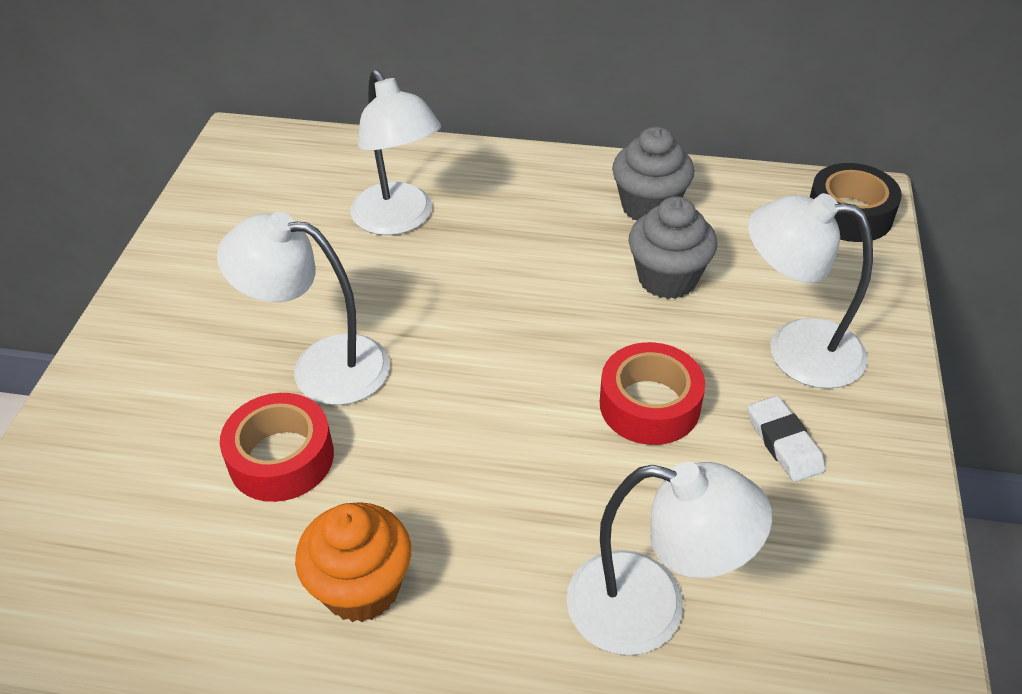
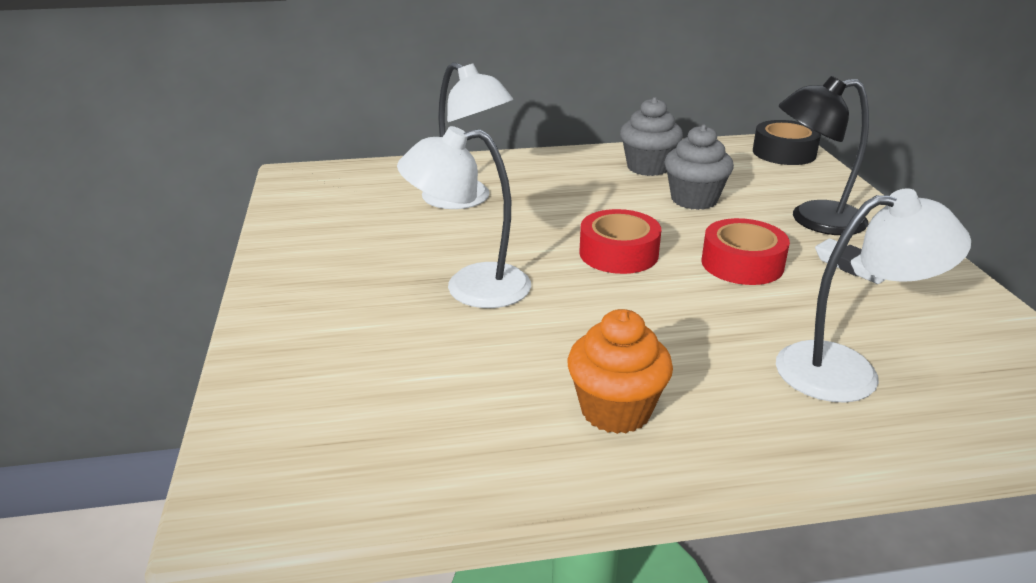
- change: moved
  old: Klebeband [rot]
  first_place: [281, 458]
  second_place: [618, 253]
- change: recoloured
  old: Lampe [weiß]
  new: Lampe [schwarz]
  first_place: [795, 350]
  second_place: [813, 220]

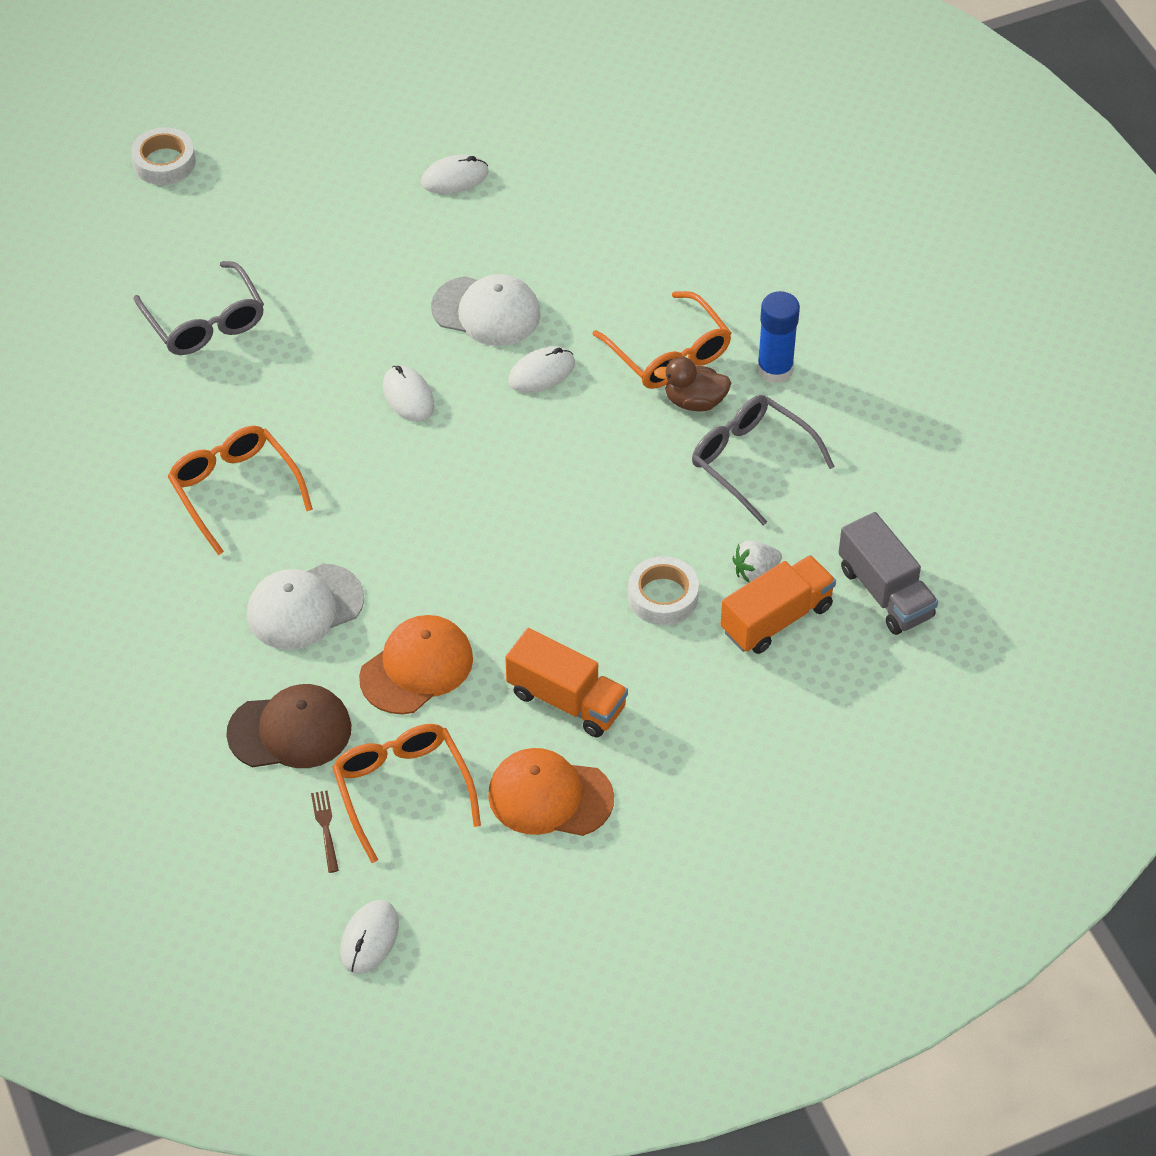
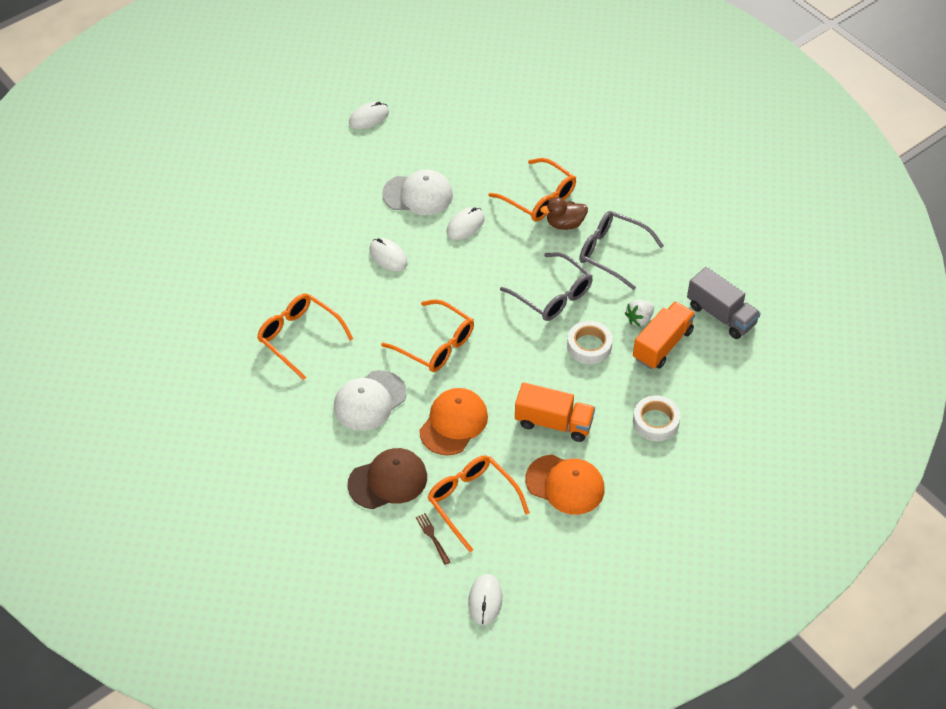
- change: removed
  old: Klebestift [blau]
  first_place: [775, 369]
- change: added
  new: Brille [orange]
  second_place: [436, 345]
- change: moved
  old: Klebeband [weiß]
  first_place: [164, 162]
  second_place: [655, 422]
- change: moved
  old: Brille [grau]
  first_place: [205, 322]
  second_place: [553, 295]
- change: turned
  old: Kappe [orange]
  first_place: [550, 796]
  second_place: [565, 484]
  degrees: -150

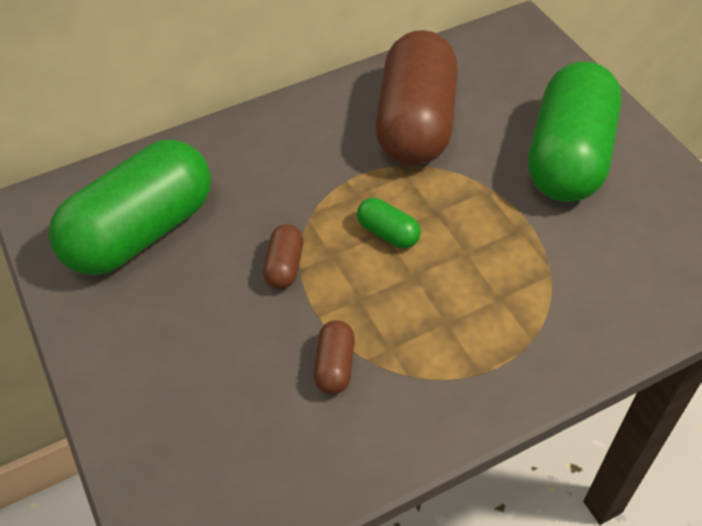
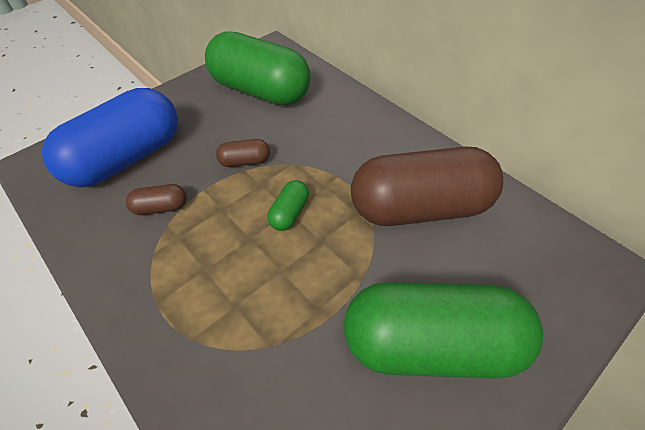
- change: added
  new: Kapsel [blau]
  second_place: [126, 158]

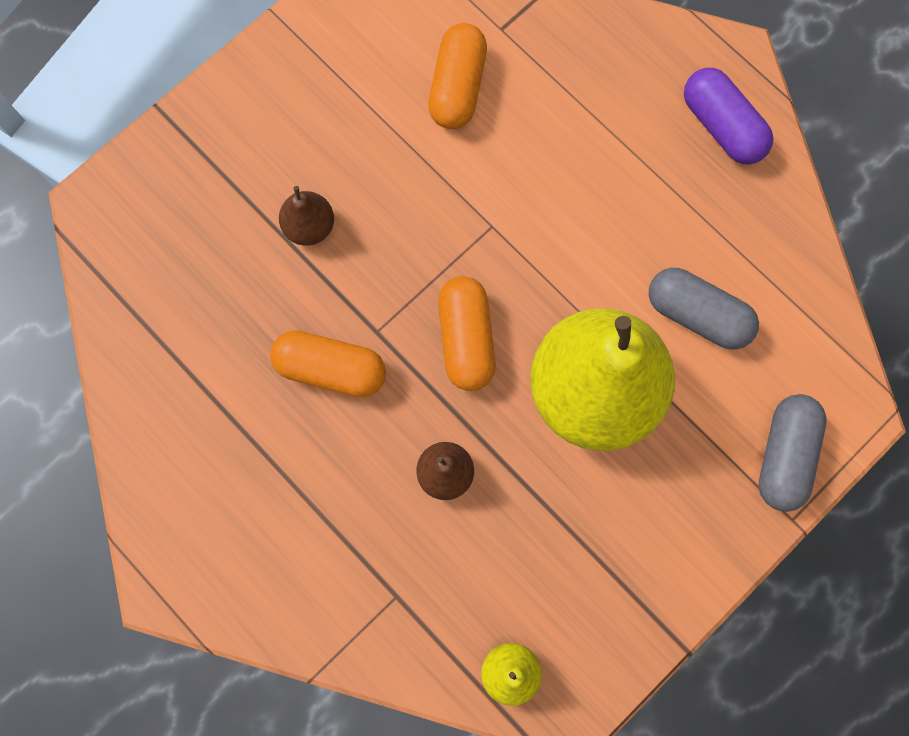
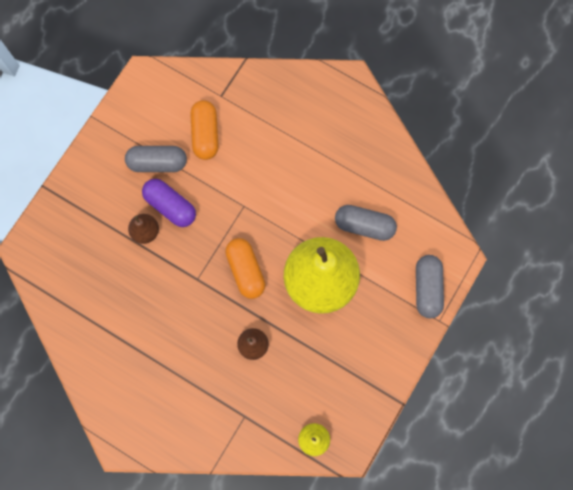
- change: removed
  old: Kapsel [orange]
  first_place: [330, 369]
- change: added
  new: Kapsel [grau]
  second_place: [157, 163]
- change: moved
  old: Kapsel [lila]
  first_place: [722, 126]
  second_place: [170, 206]

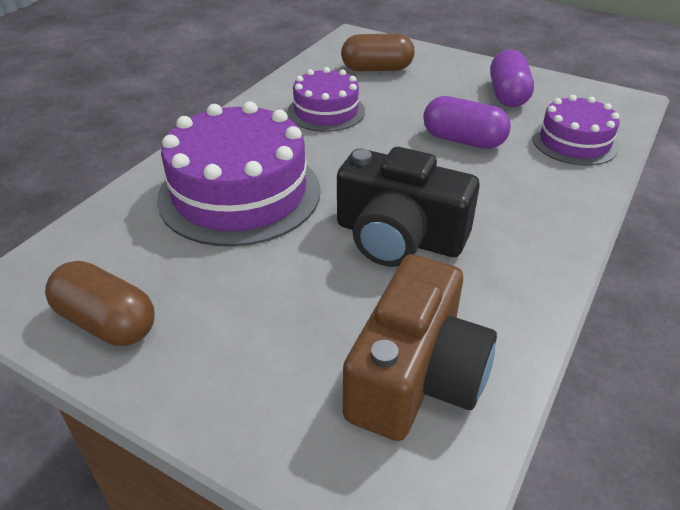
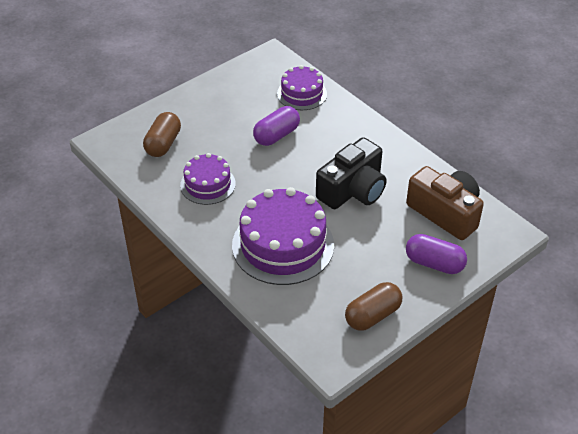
- change: moved
  old: Kapsel [lila]
  first_place: [508, 95]
  second_place: [434, 263]

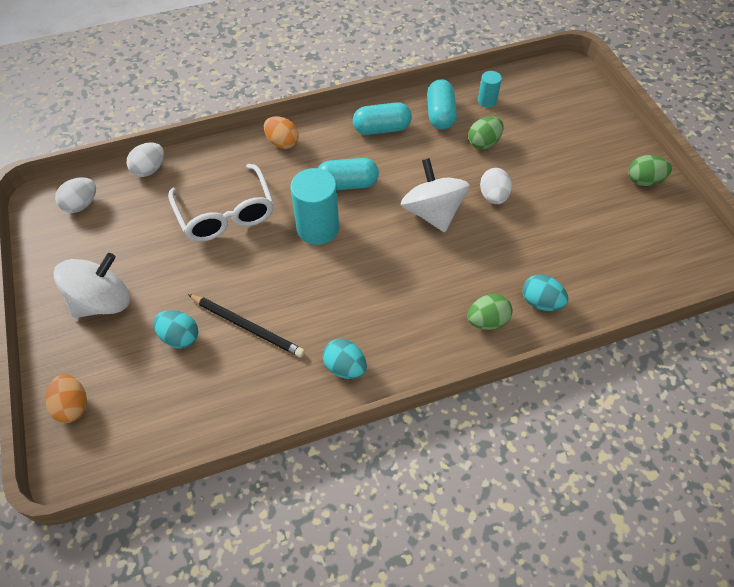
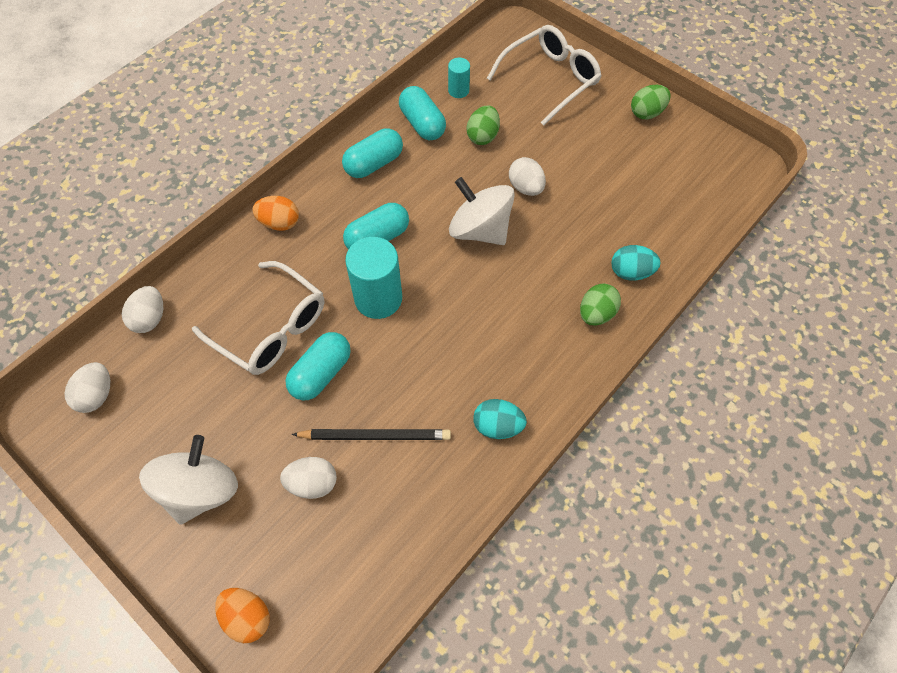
- change: added
  new: Kapsel [türkis]
  second_place: [321, 373]
- change: added
  new: Brille [weiß]
  second_place: [550, 79]
- change: recoloured
  old: Ei [türkis]
  new: Ei [weiß]
  first_place: [180, 337]
  second_place: [312, 483]

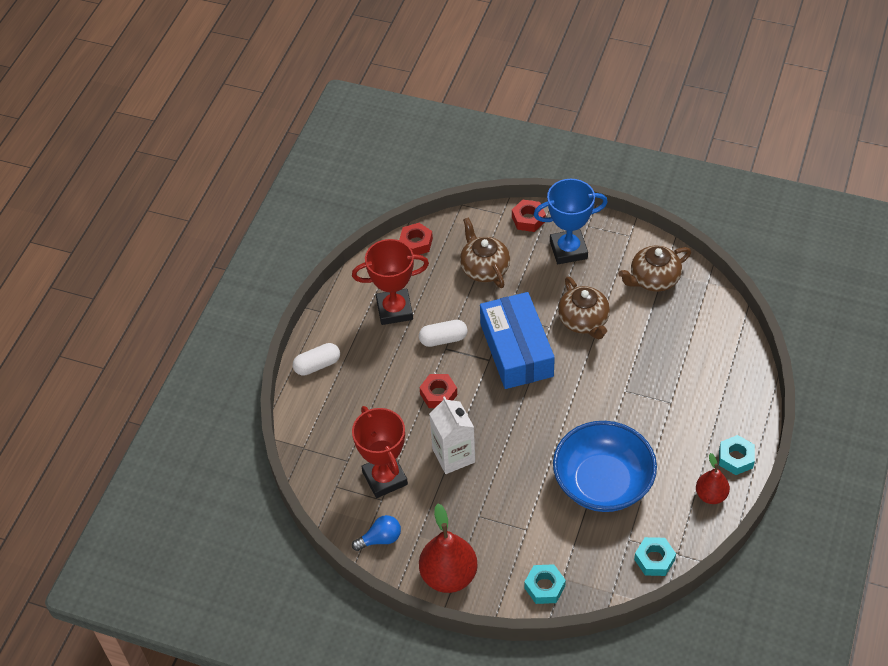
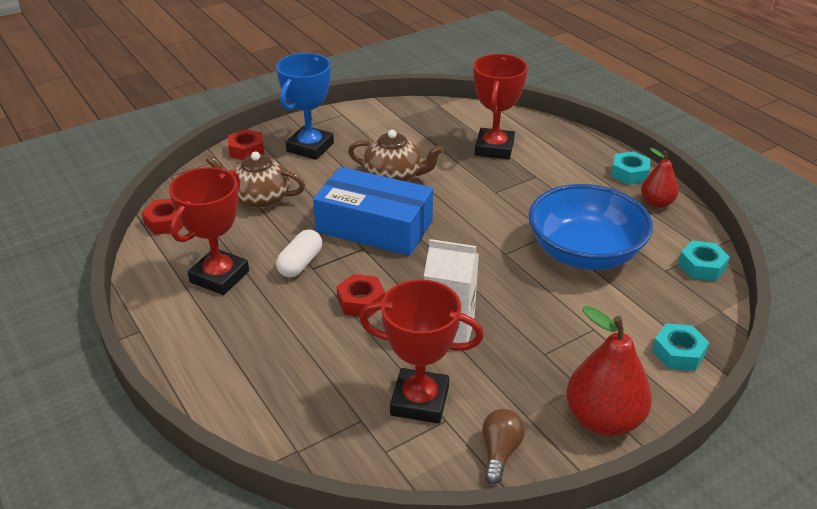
- change: removed
  old: Kapsel [weiß]
  first_place: [317, 365]
- change: removed
  old: Teekanne [braun]
  first_place: [653, 279]
- change: added
  new: Pokal [rot]
  second_place: [494, 148]
- change: recoloured
  old: Glühbirne [blau]
  new: Glühbirne [braun]
  first_place: [380, 539]
  second_place: [500, 452]

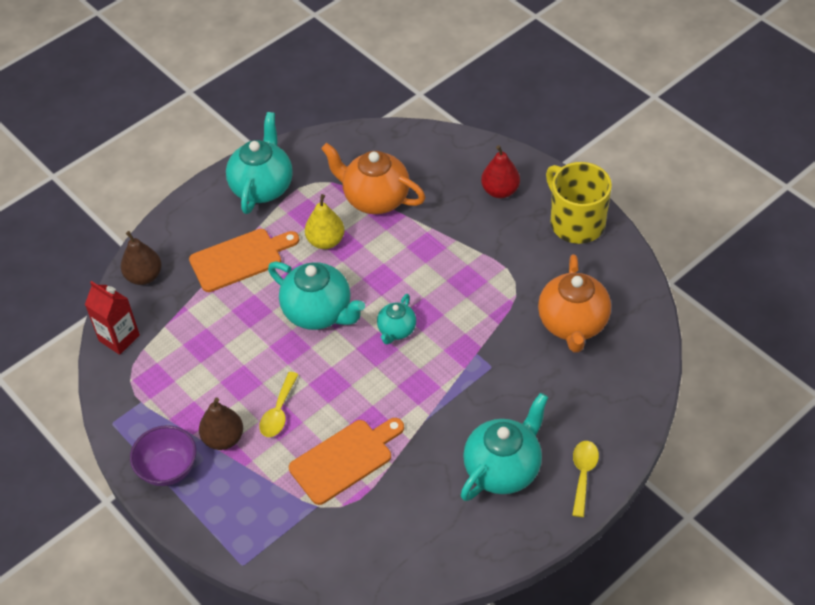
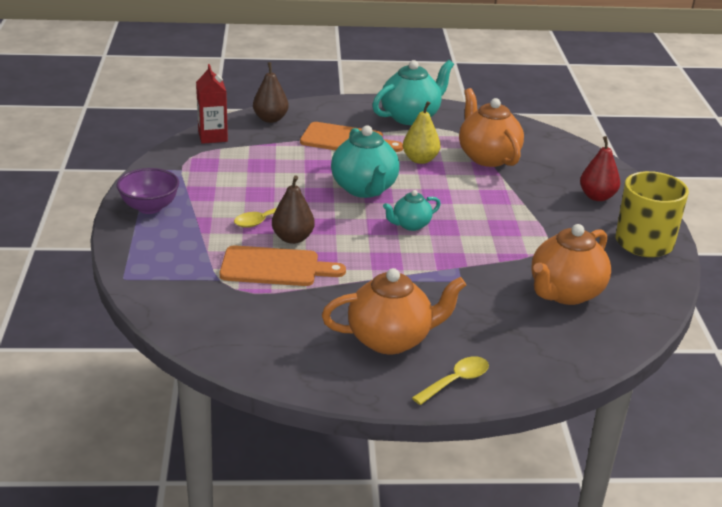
- change: moved
  old: Birne [braun]
  first_place: [223, 438]
  second_place: [292, 238]
- change: recoloured
  old: Teekanne [türkis]
  new: Teekanne [orange]
  first_place: [503, 469]
  second_place: [391, 339]

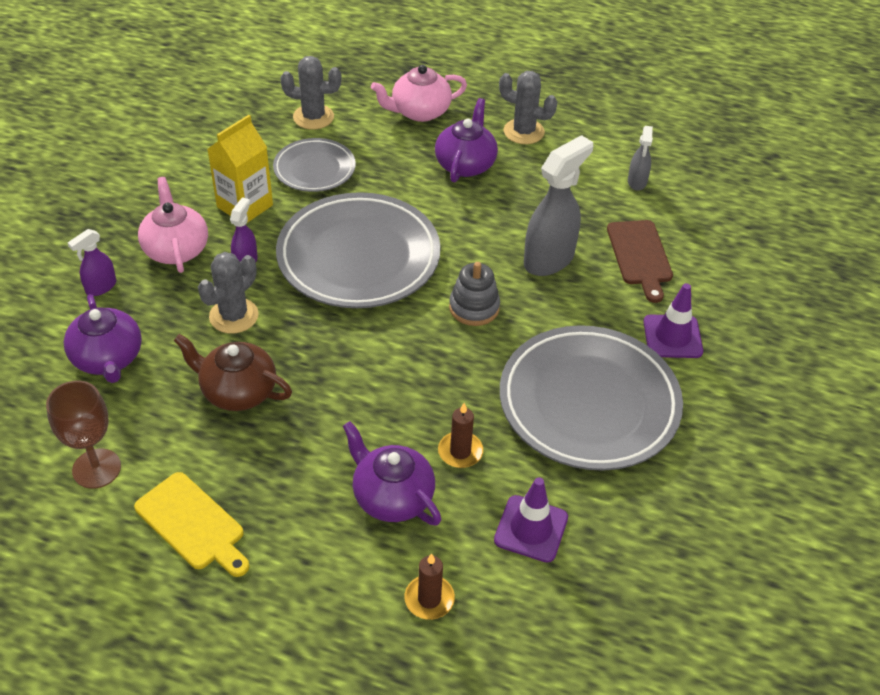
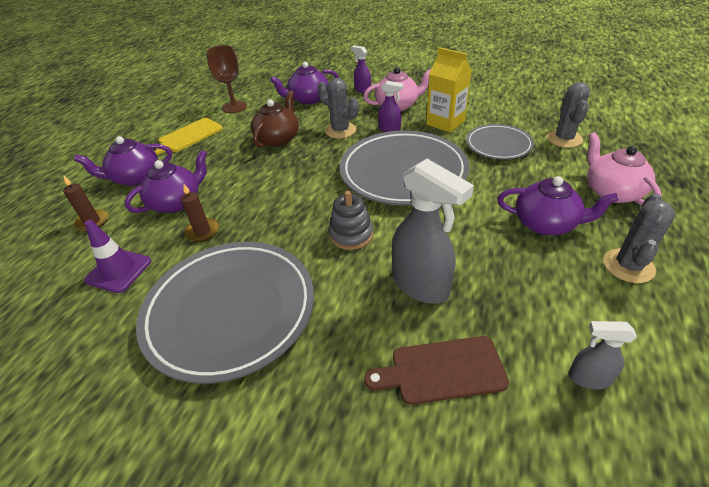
- change: removed
  old: Leitkegel [lila]
  first_place: [672, 337]
- change: added
  new: Teekanne [lila]
  second_place: [136, 178]

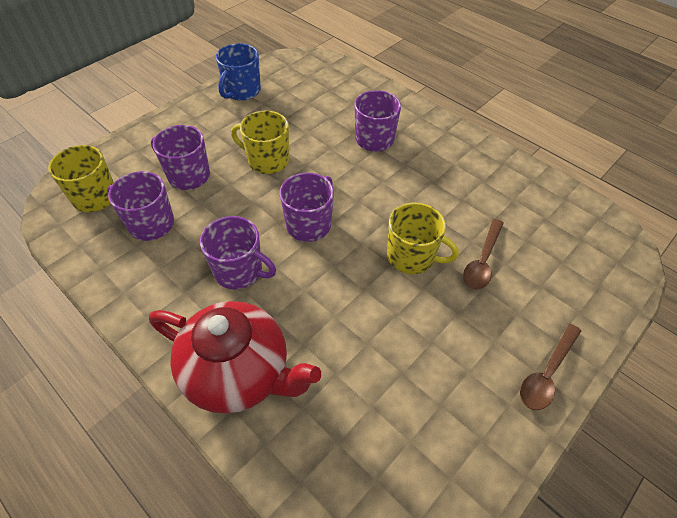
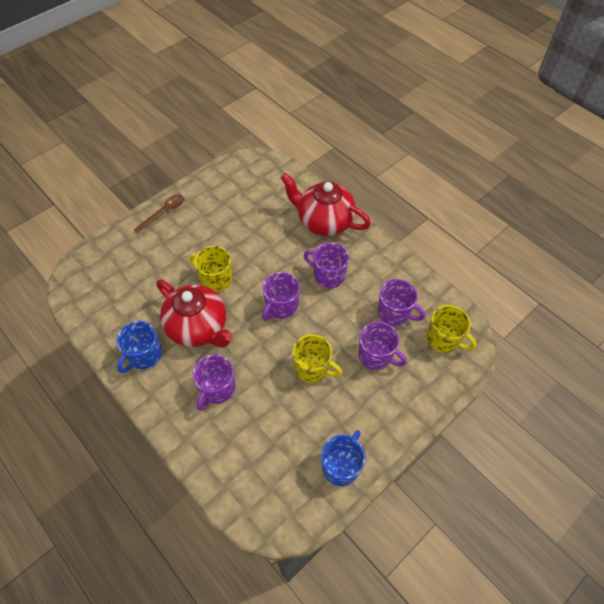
- change: removed
  old: Löffel [braun]
  first_place: [482, 261]
- change: added
  new: Tasse [blau]
  second_place: [144, 355]
- change: added
  new: Teekanne [rot]
  second_place: [198, 327]

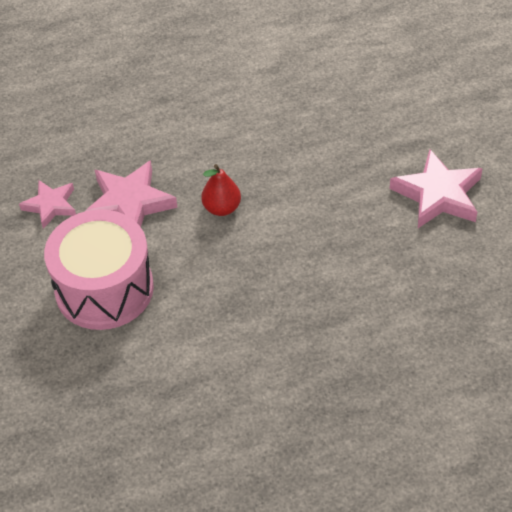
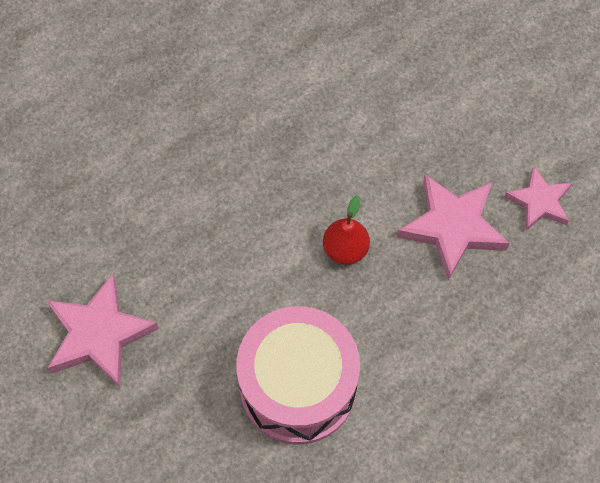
- change: moved
  old: Trommel [rosa]
  first_place: [104, 289]
  second_place: [298, 387]

